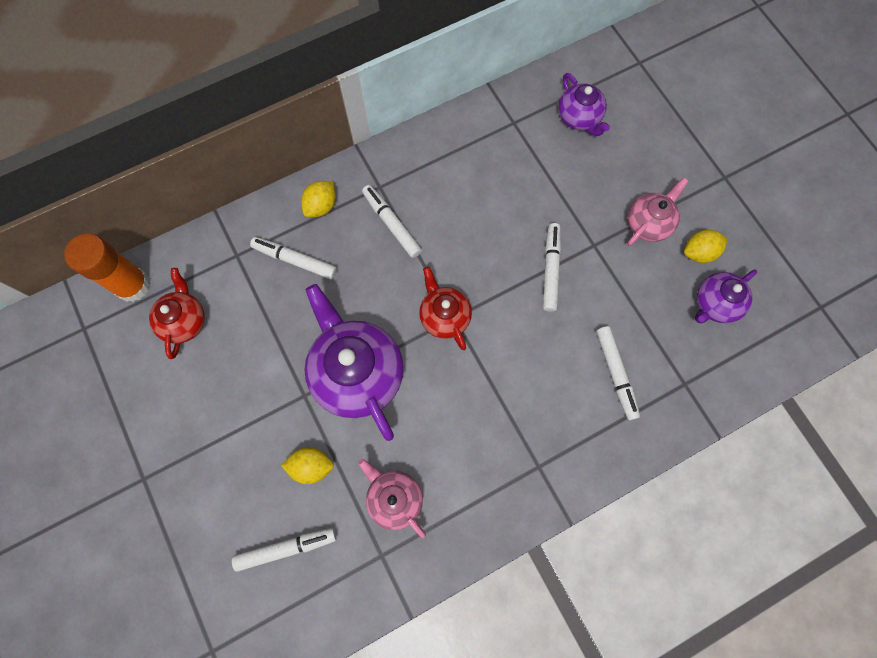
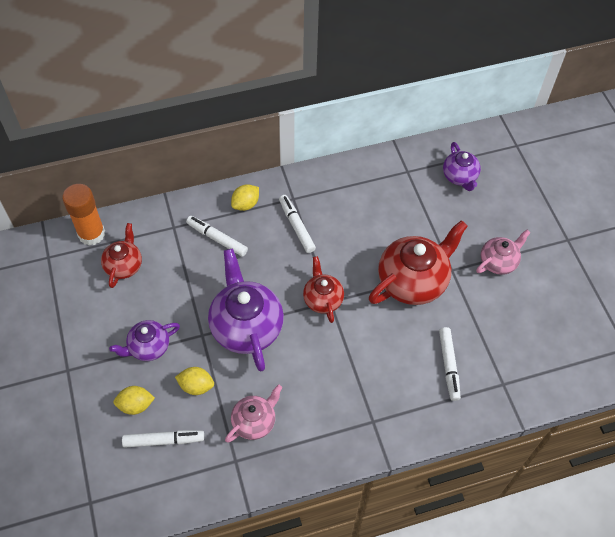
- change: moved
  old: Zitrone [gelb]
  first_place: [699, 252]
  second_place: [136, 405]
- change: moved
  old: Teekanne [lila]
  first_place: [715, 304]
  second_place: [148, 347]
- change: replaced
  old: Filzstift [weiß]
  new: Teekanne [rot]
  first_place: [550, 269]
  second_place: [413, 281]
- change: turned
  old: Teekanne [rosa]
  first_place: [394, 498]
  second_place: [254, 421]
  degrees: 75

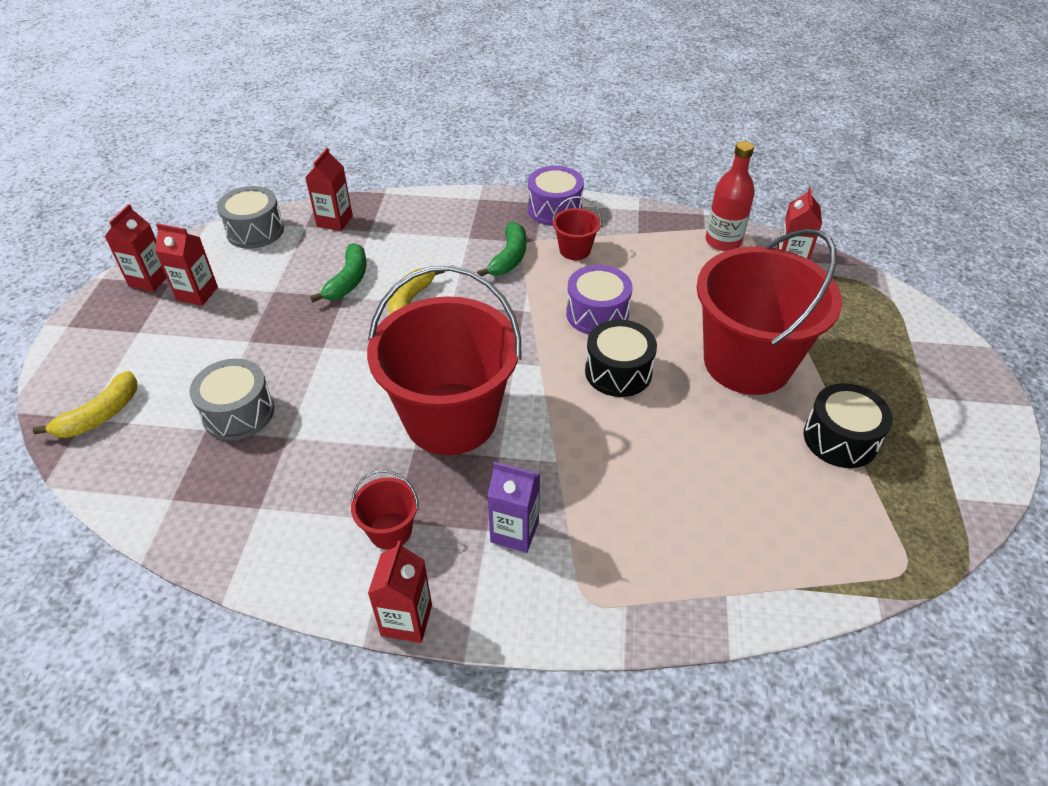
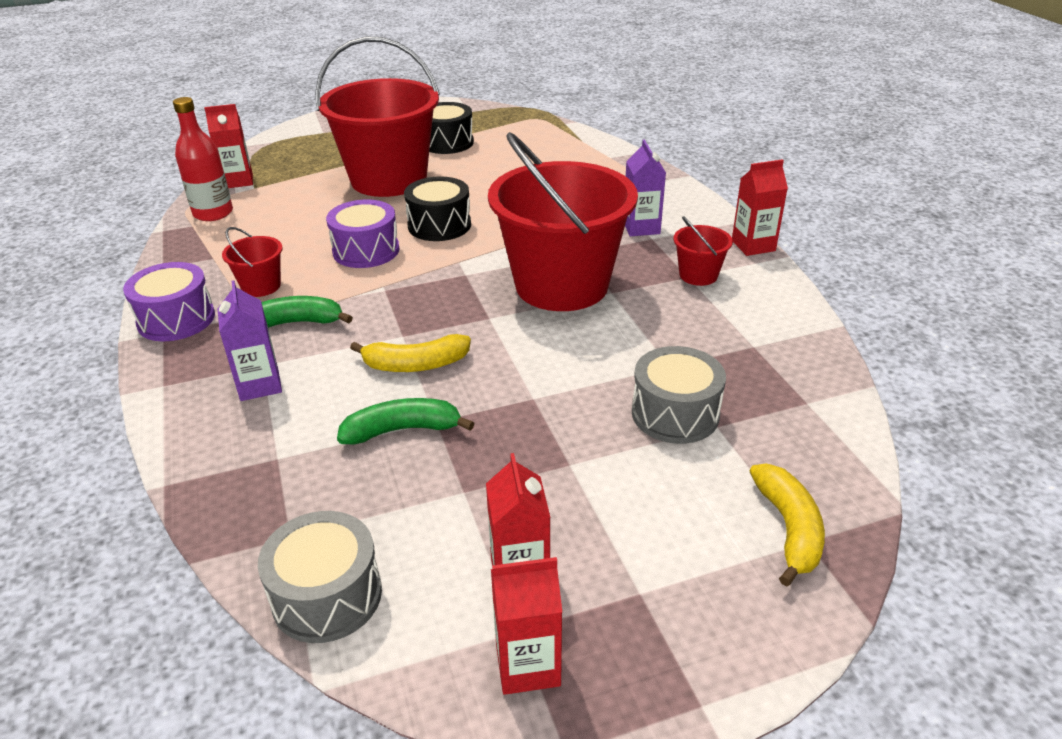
- change: removed
  old: Getränkekarton [rot]
  first_place: [334, 221]
- change: added
  new: Getränkekarton [lila]
  second_place: [259, 385]
- change: turned
  old: Banane [gelb]
  first_place: [100, 415]
  second_place: [789, 528]
  degrees: 75

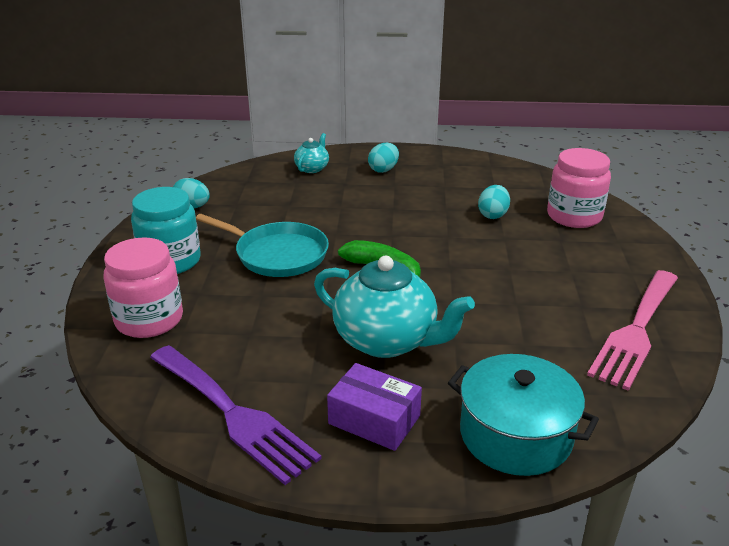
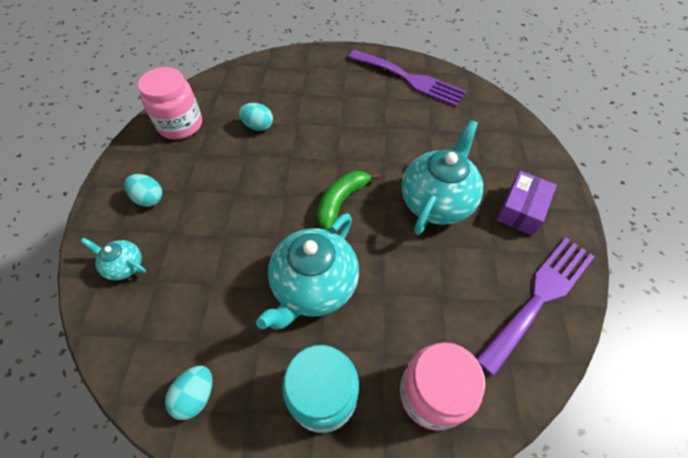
- change: removed
  old: Kochtopf [türkis]
  first_place: [515, 435]
- change: moved
  old: Einmachglas [rosa]
  first_place: [574, 216]
  second_place: [180, 125]
- change: replaced
  old: Pfanne [türkis]
  new: Teekanne [türkis]
  first_place: [278, 254]
  second_place: [314, 286]
- change: recoloured
  old: Gabel [rosa]
  new: Gabel [lila]
  first_place: [636, 331]
  second_place: [409, 79]

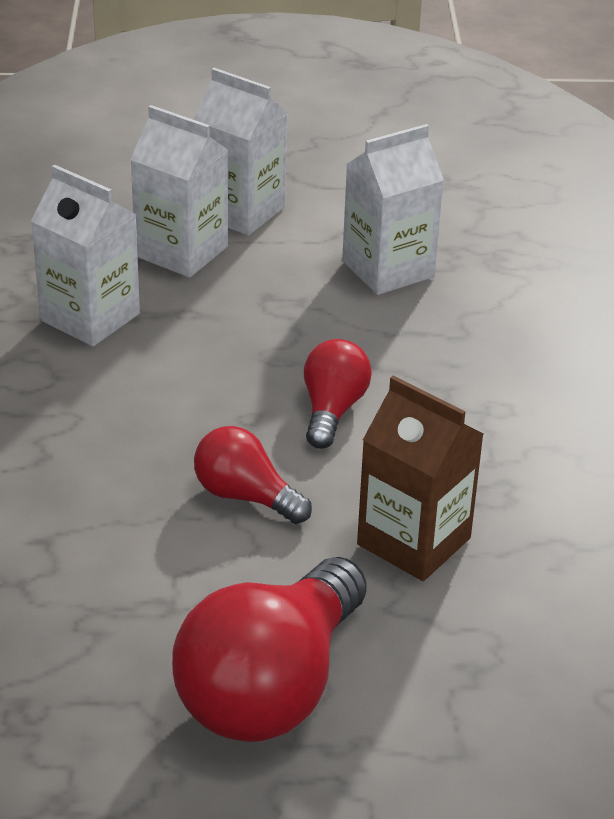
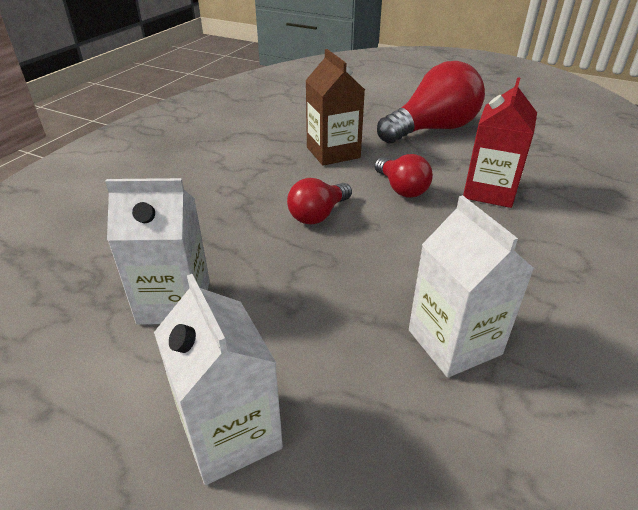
- change: removed
  old: Getränkekarton [weiß]
  first_place: [181, 251]
- change: added
  new: Getränkekarton [rot]
  second_place: [489, 191]

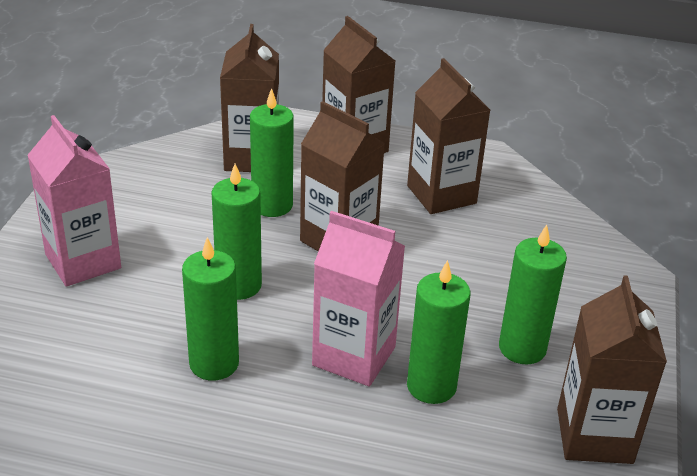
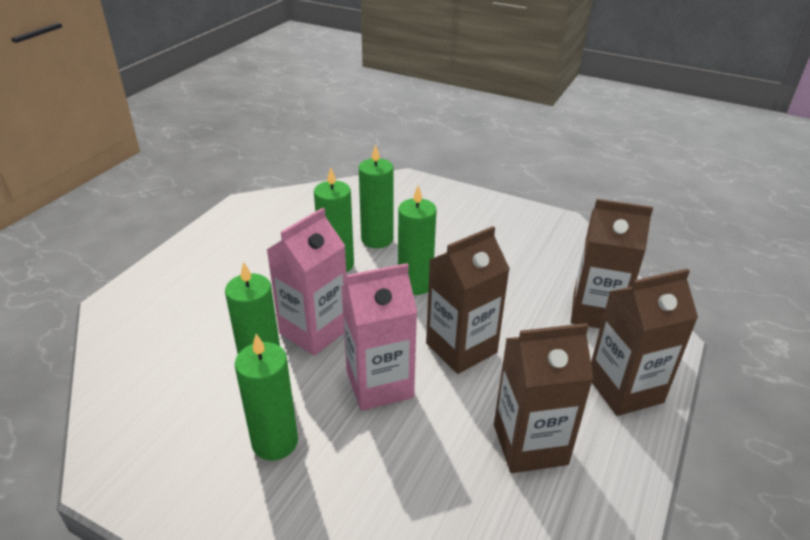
- change: removed
  old: Getränkekarton [braun]
  first_place: [594, 436]
- change: moved
  old: Getränkekarton [rosa]
  first_place: [83, 261]
  second_place: [379, 384]
- change: moved
  old: Kerze [grün]
  first_place: [272, 205]
  second_place: [377, 239]

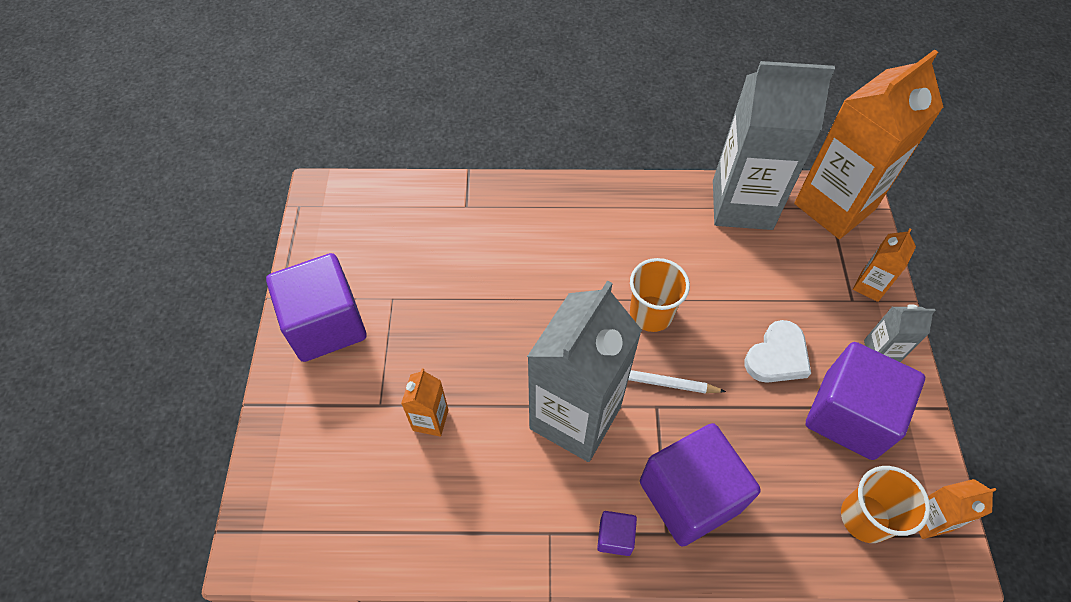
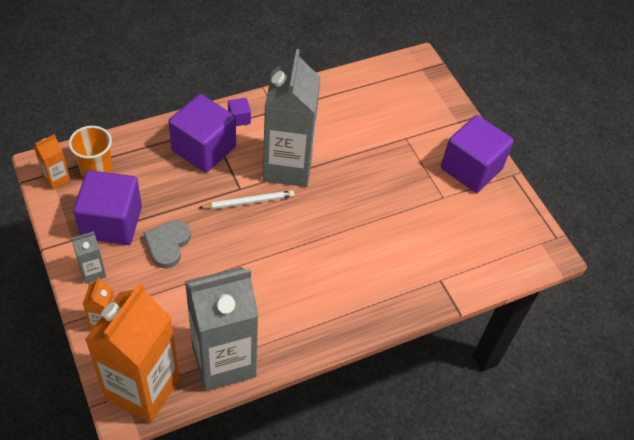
- change: removed
  old: Getränkekarton [orange]
  first_place: [430, 420]
- change: removed
  old: Becher [orange]
  first_place: [651, 313]
- change: recoloured
  old: Herz [weiß]
  new: Herz [grau]
  first_place: [777, 356]
  second_place: [167, 245]

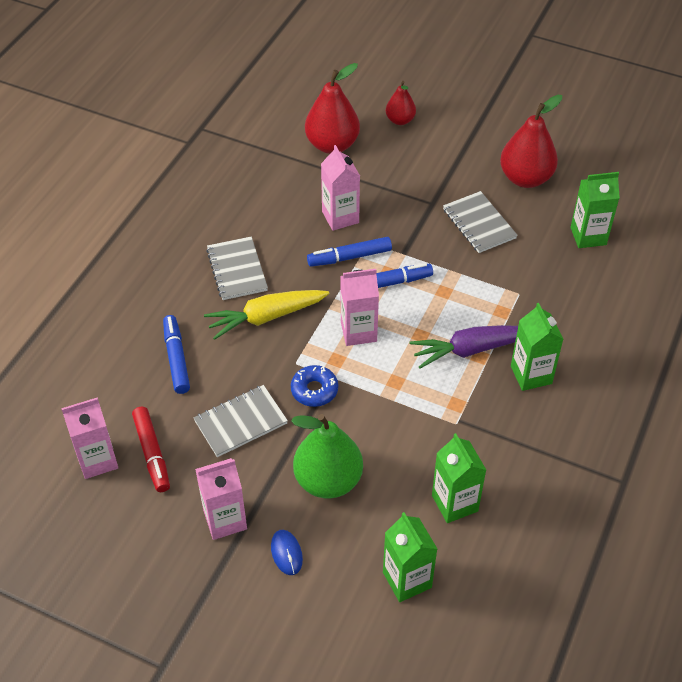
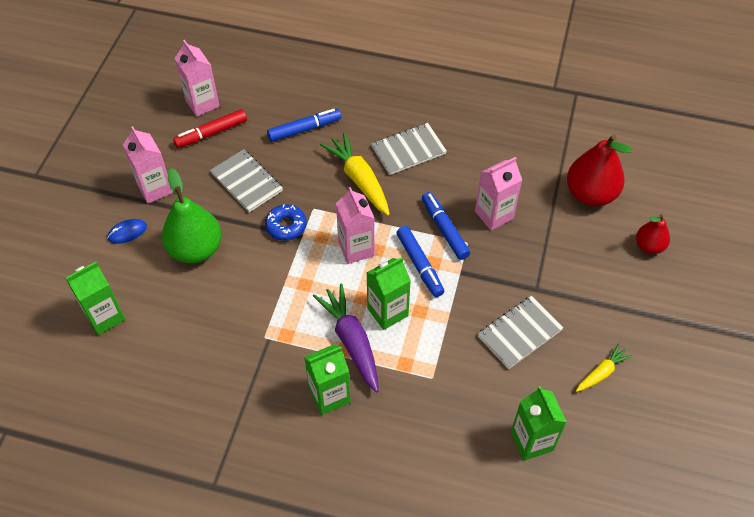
- change: moved
  old: Getränkekarton [grün]
  first_place: [454, 503]
  second_place: [387, 312]
- change: replaced
  old: Birne [rot]
  new: Karotte [gelb]
  first_place: [525, 178]
  second_place: [602, 372]

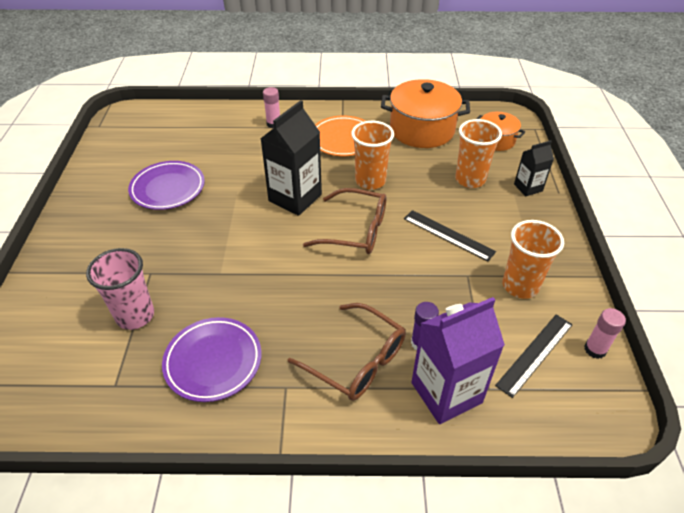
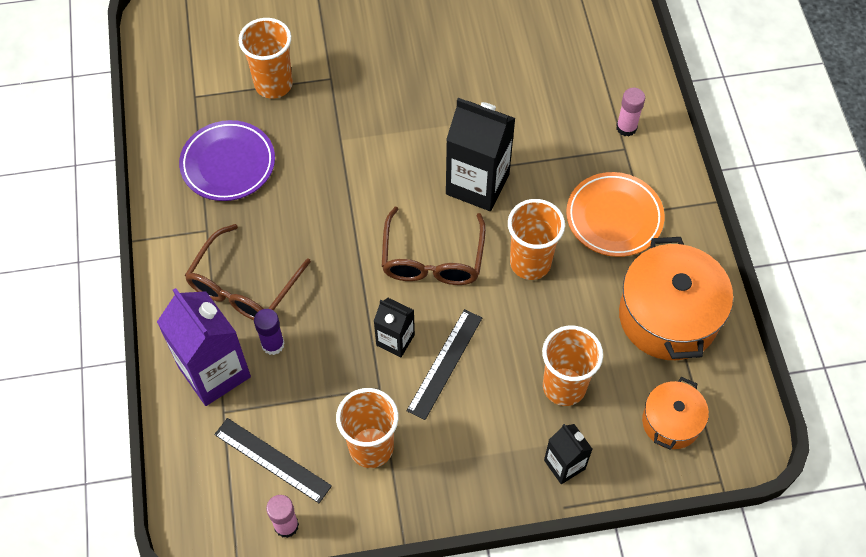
- change: removed
  old: Teller [lila]
  first_place: [168, 188]
- change: added
  new: Getränkekarton [schwarz]
  second_place: [395, 340]
- change: recoloured
  old: Becher [rosa]
  new: Becher [orange]
  first_place: [135, 315]
  second_place: [273, 84]

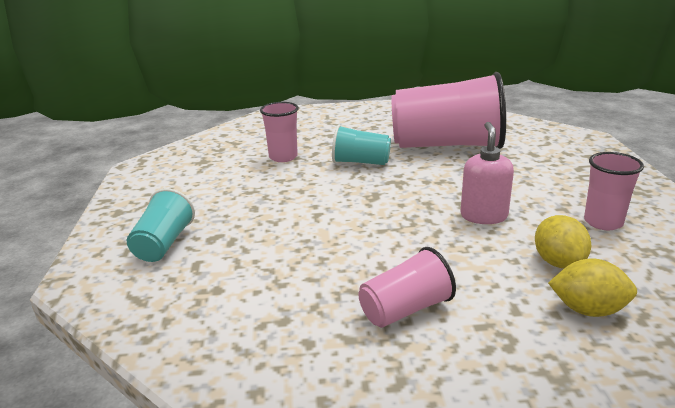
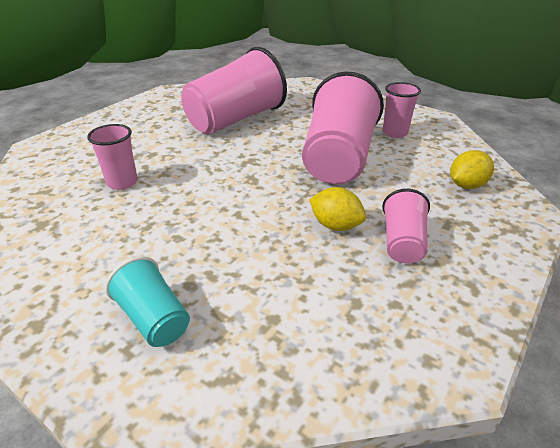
- change: removed
  old: Becher [türkis]
  first_place: [361, 162]
- change: moved
  old: Zitrone [gelb]
  first_place: [558, 262]
  second_place: [335, 225]
- change: replaced
  old: Seifenspender [rosa]
  new: Becher [rosa]
  first_place: [483, 216]
  second_place: [338, 158]

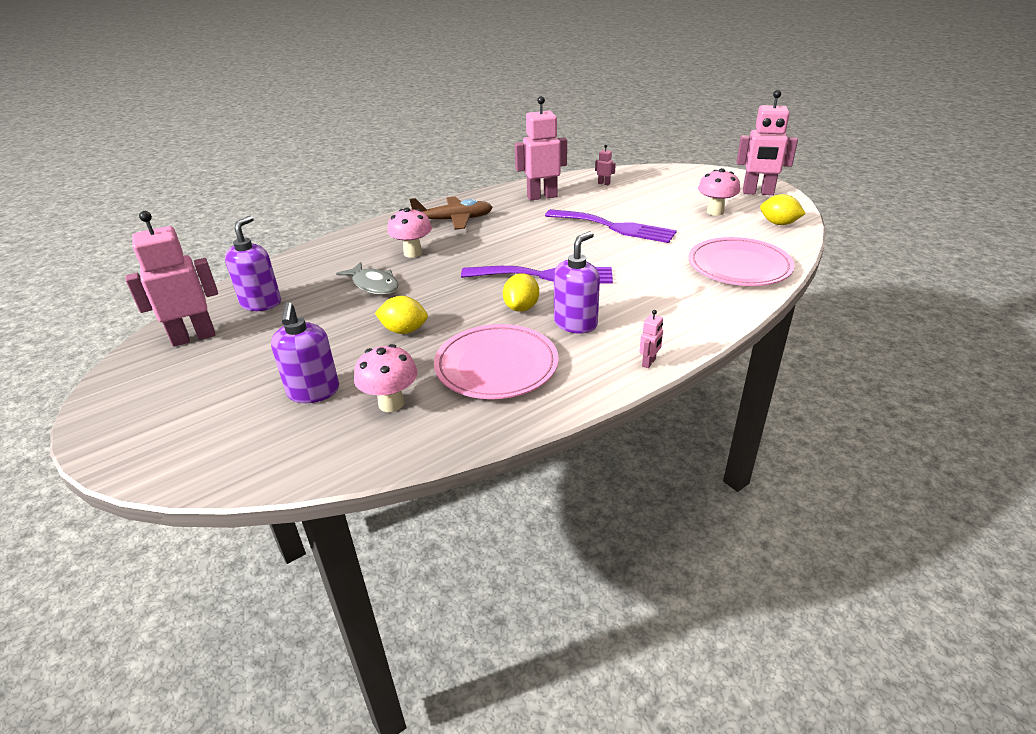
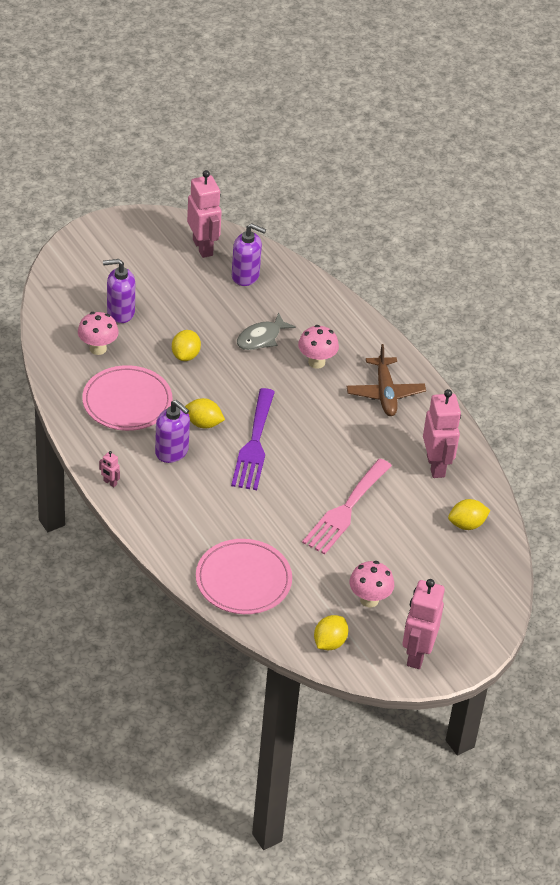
- change: replaced
  old: Roboter [rosa]
  new: Zitrone [gelb]
  first_place: [604, 183]
  second_place: [467, 524]
- change: recoloured
  old: Gabel [lila]
  new: Gabel [rosa]
  first_place: [614, 227]
  second_place: [345, 510]

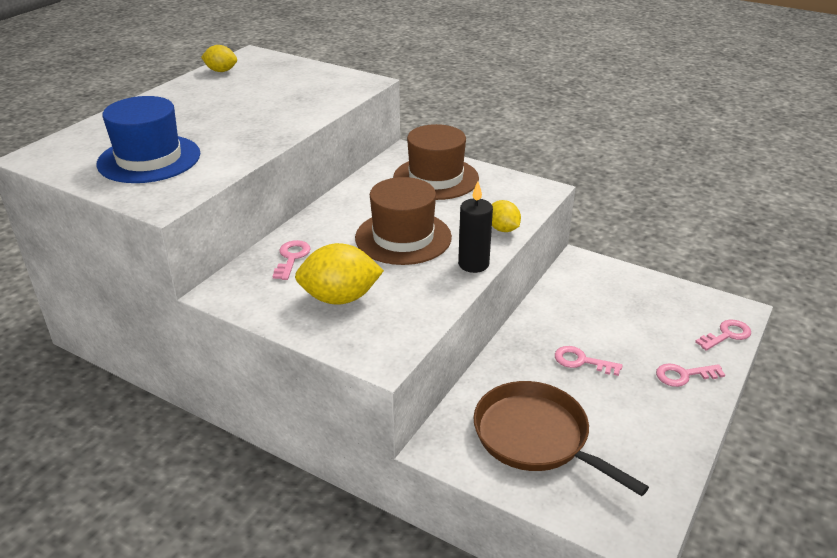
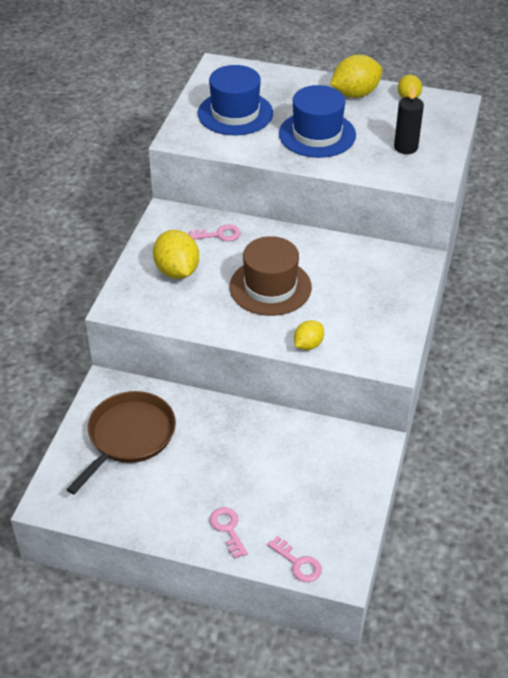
- change: removed
  old: Hut [braun]
  first_place: [436, 178]
- change: removed
  old: Schlüssel [rosa]
  first_place: [581, 361]
- change: added
  new: Hut [blau]
  second_place: [317, 134]
- change: added
  new: Zitrone [gelb]
  second_place: [355, 94]
- change: moved
  old: Kerze [schwarz]
  first_place: [473, 264]
  second_place: [405, 147]

